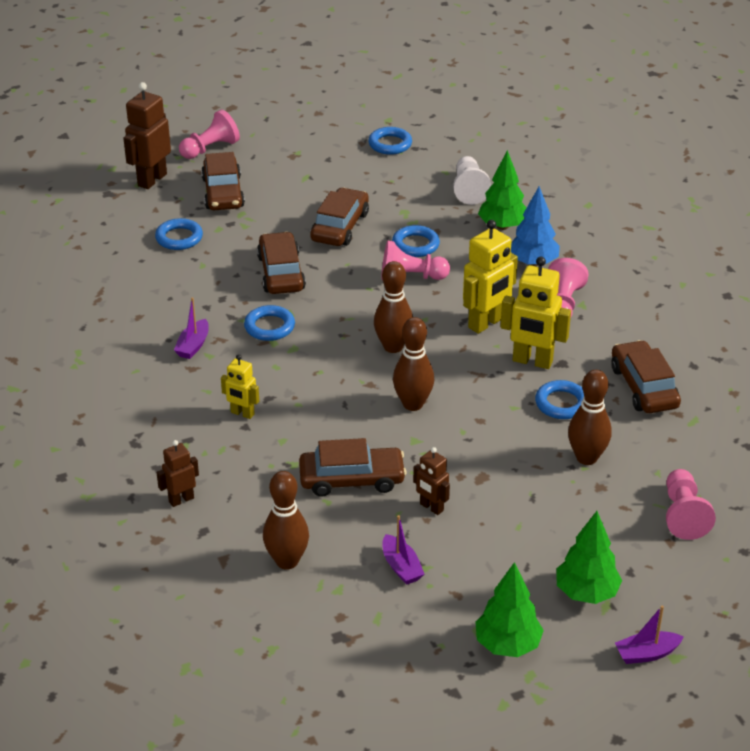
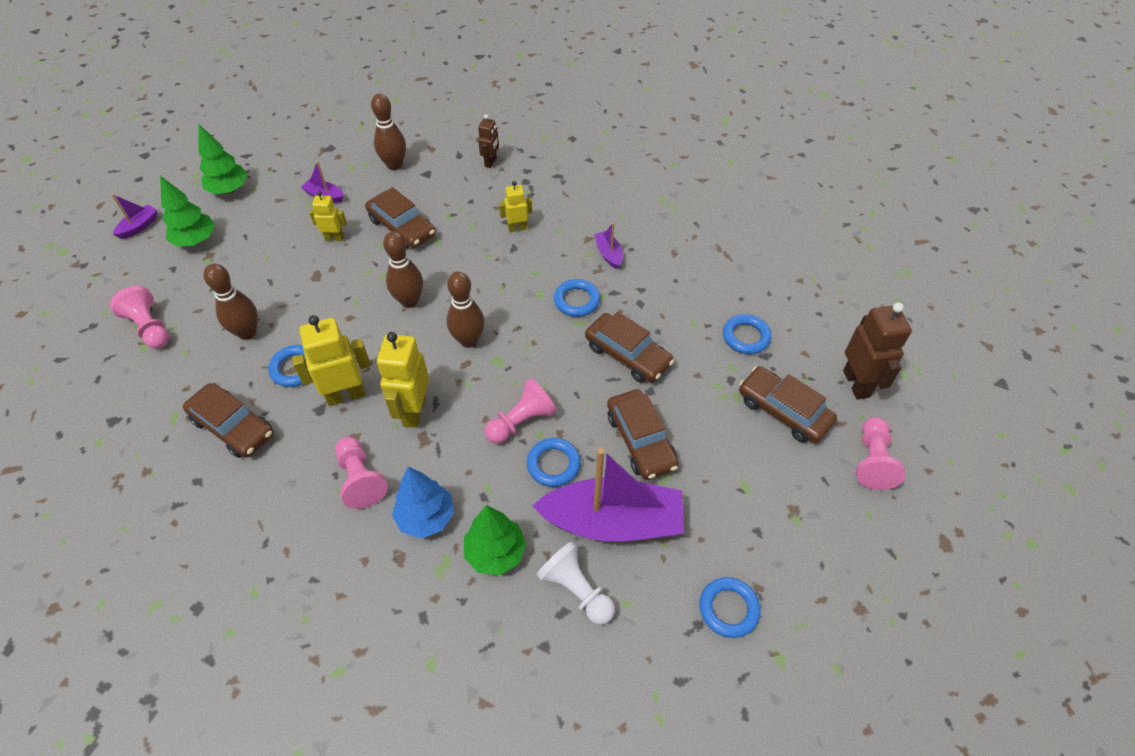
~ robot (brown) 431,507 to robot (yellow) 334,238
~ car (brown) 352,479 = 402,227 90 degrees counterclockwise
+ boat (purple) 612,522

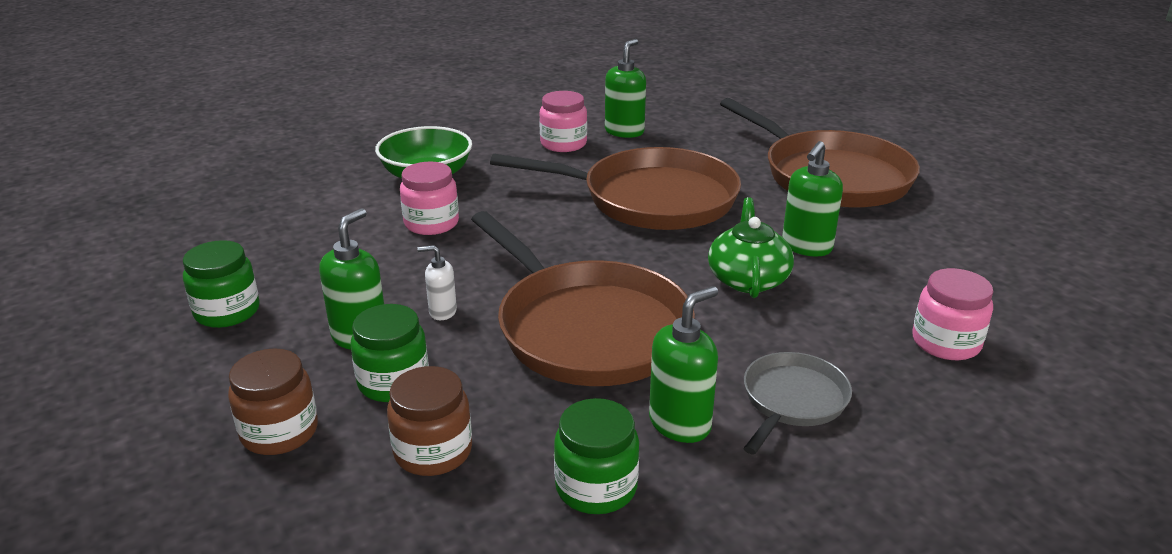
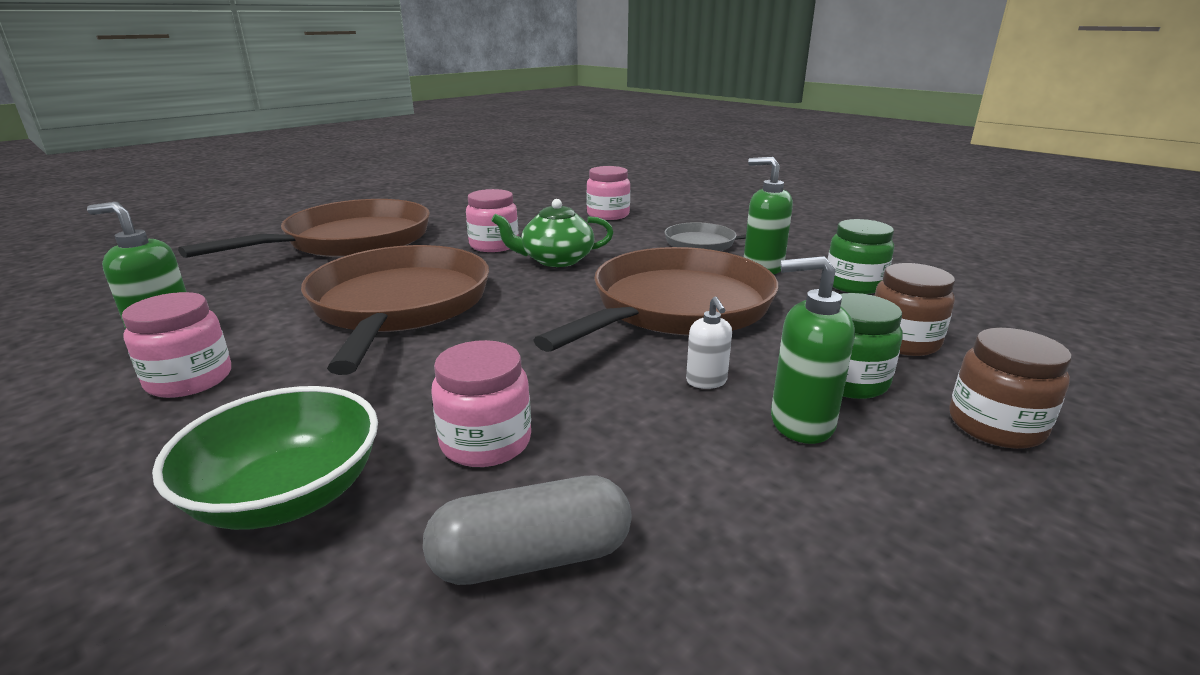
+ capsule (grey) 532,558
~ soap dispenser (green) 806,247 to jar (pink) 494,245
- jar (green) 227,312

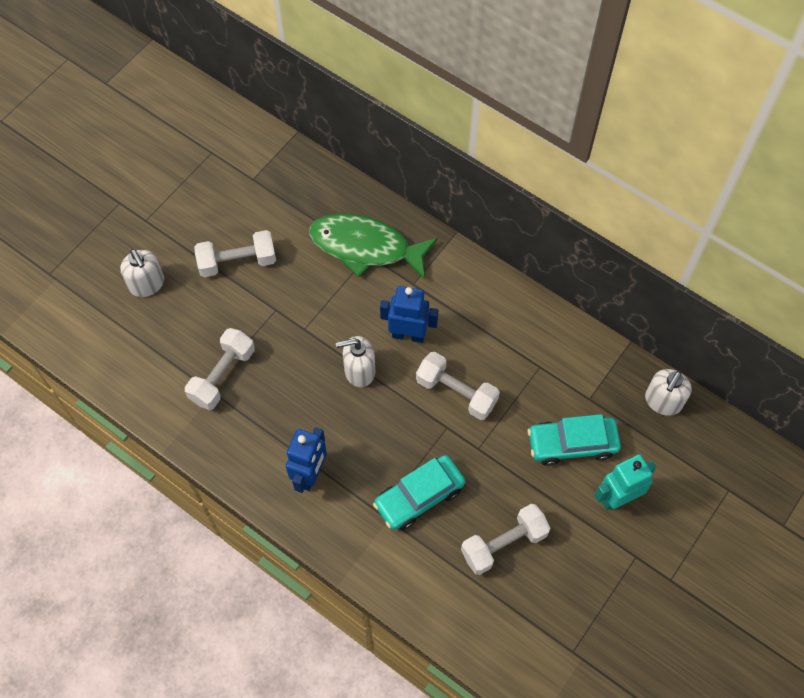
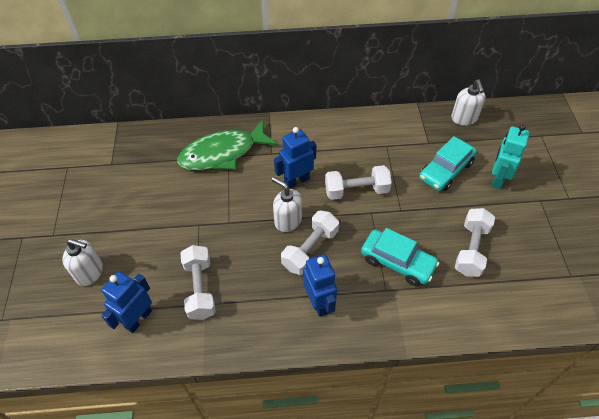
+ robot (blue) 138,319
~ soap dispenser (white) 359,371 = 287,220 90 degrees clockwise
~ dumbbell (white) 237,262 to 310,249
~ car (turquoise) 419,496 = 397,262 75 degrees counterclockwise

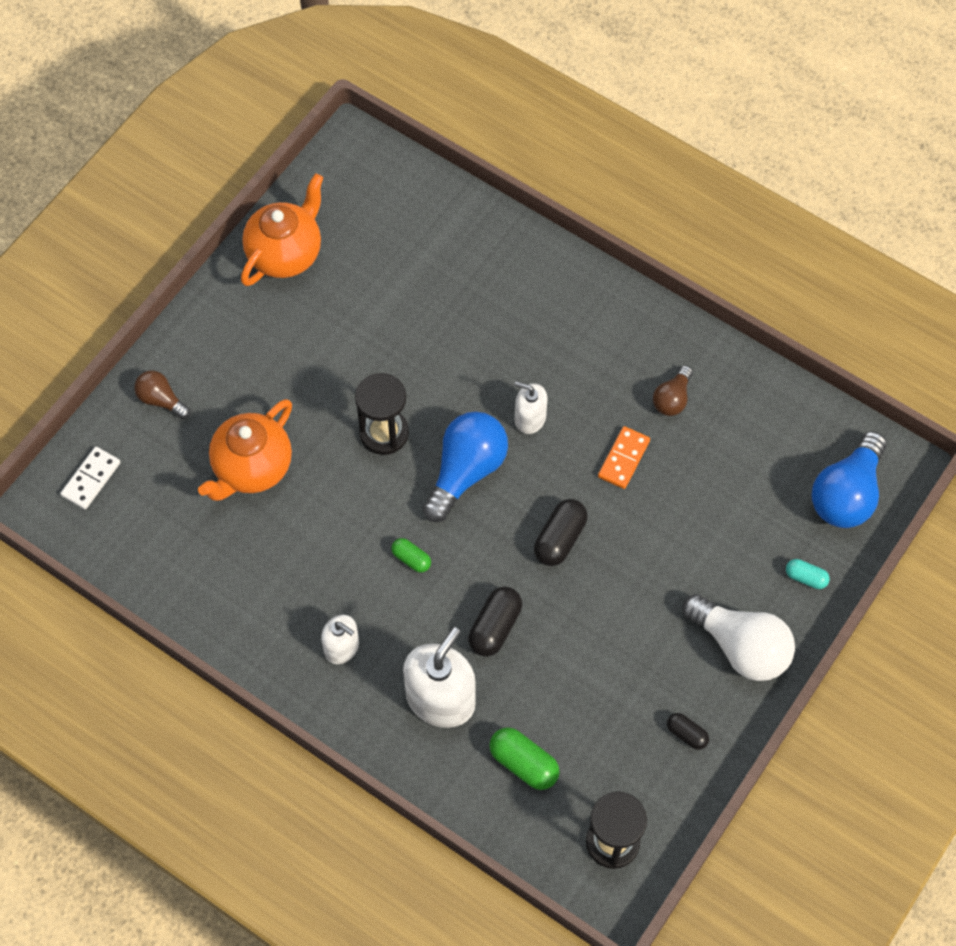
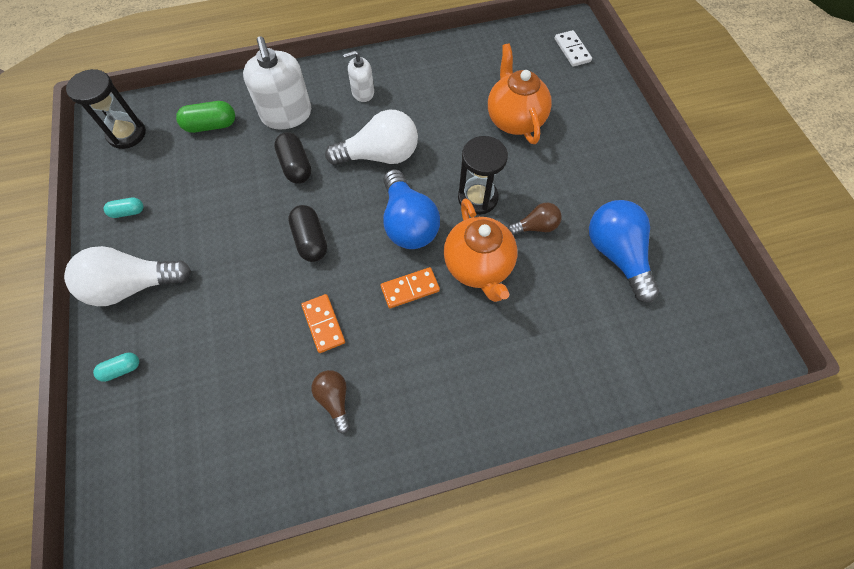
~ capsule (black) 686,734 to capsule (turquoise) 128,212
~ capsule (green) 411,559 to light bulb (white) 380,155
~ soap dispenser (white) 530,418 to domino (orange) 410,289
~ teapot (orange) 286,253 to 478,266
~ light bulb (brown) 161,400 to 535,226
~ light bulb (blue) 847,494 to 616,255

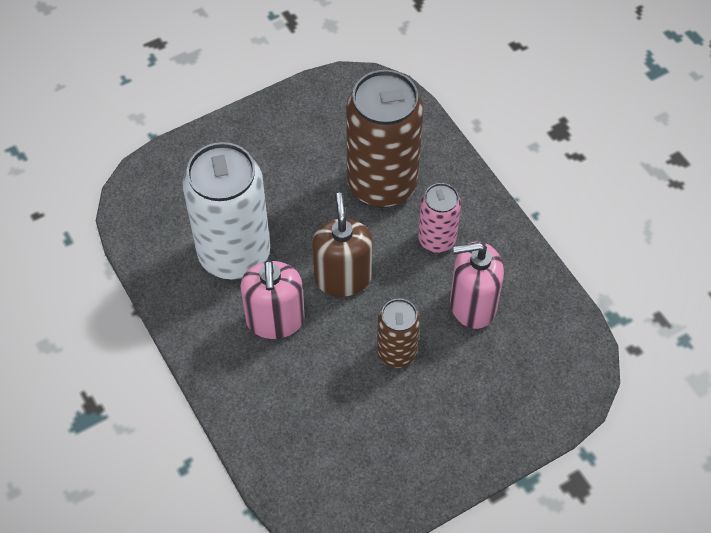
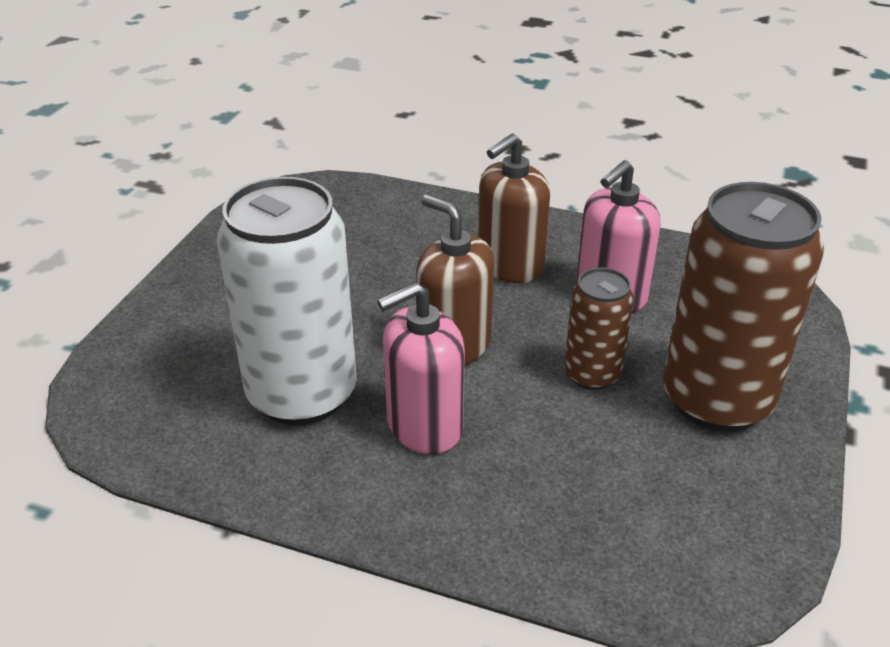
~ soap dispenser (pink) 275,320 = 424,426 105 degrees clockwise
~ can (pink) 436,239 to soap dispenser (brown) 510,265
~ can (brown) 382,184 to 716,400

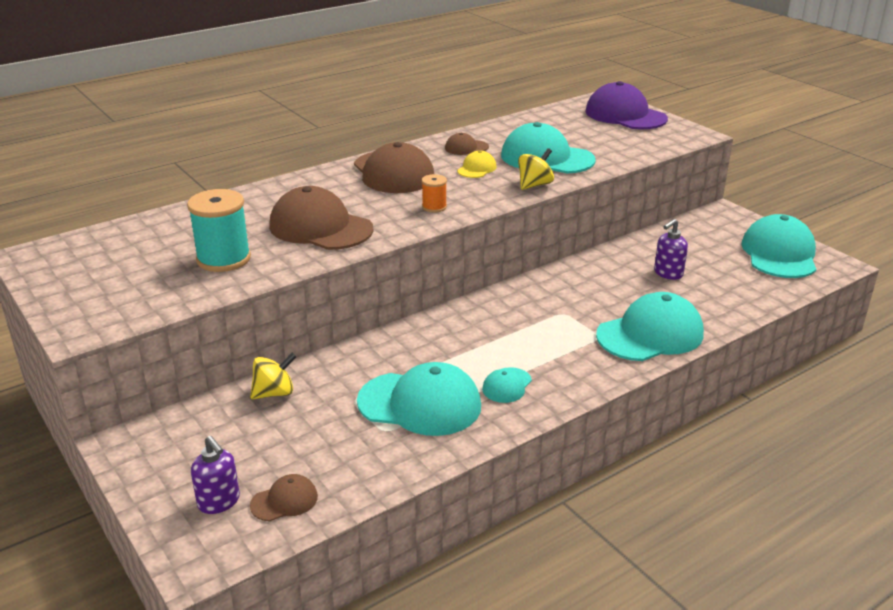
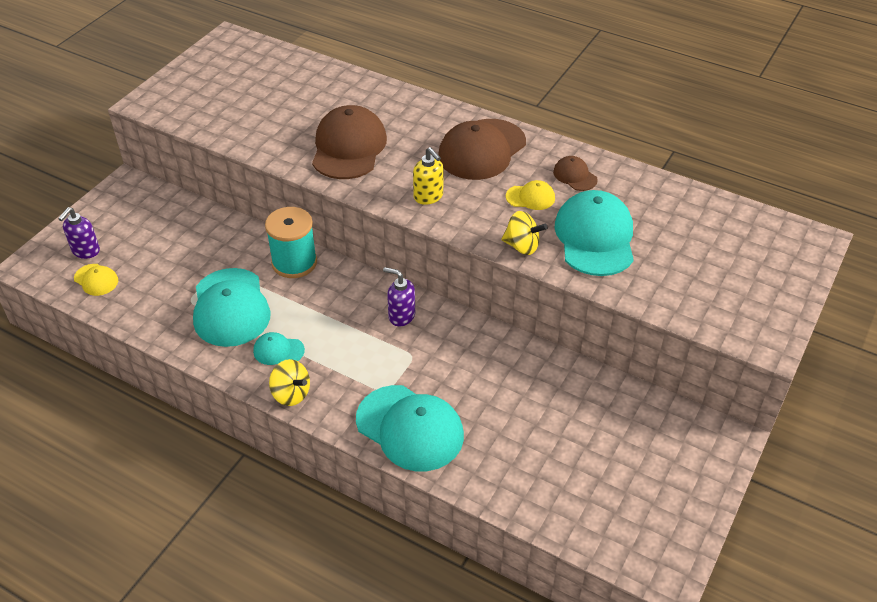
~ cap (brown) 284,501 to cap (yellow) 96,280
~ spool (turquoise) 223,259 to 294,262
~ spinning top (yellow) 274,393 to 291,394
~ soap dispenser (purple) 668,273 to 401,316
~ spool (orange) 434,207 to soap dispenser (yellow) 428,196
- cap (purple) 625,115
- cap (turquoise) 779,254

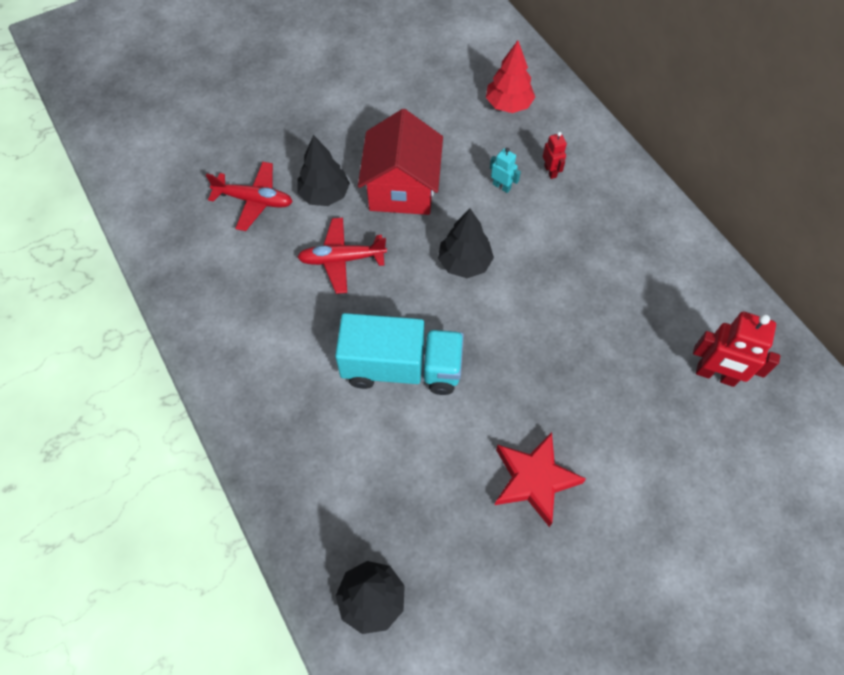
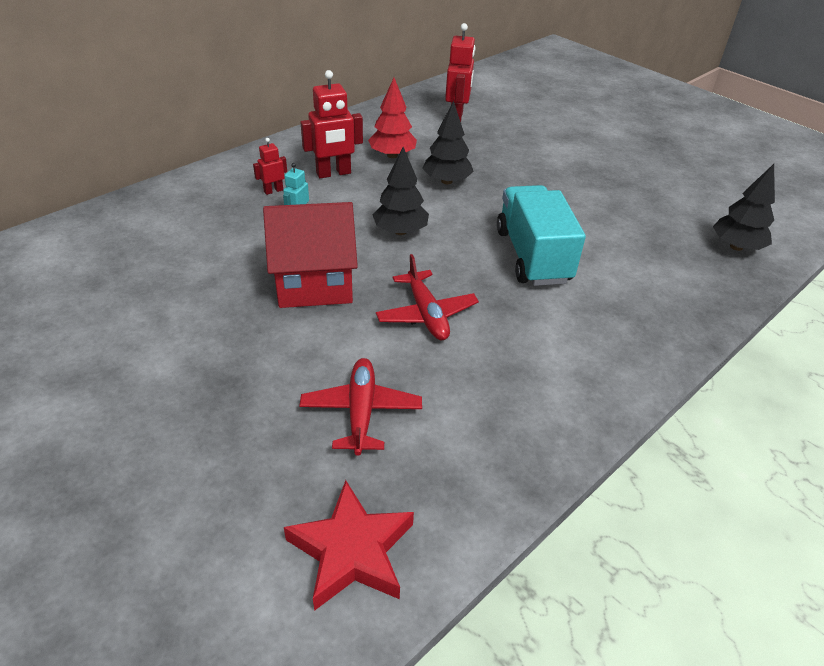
~ star (red) 534,480 to 352,551
+ robot (red) 333,173
~ tree (red) 508,105 to 392,155
~ tree (black) 324,194 to 446,181

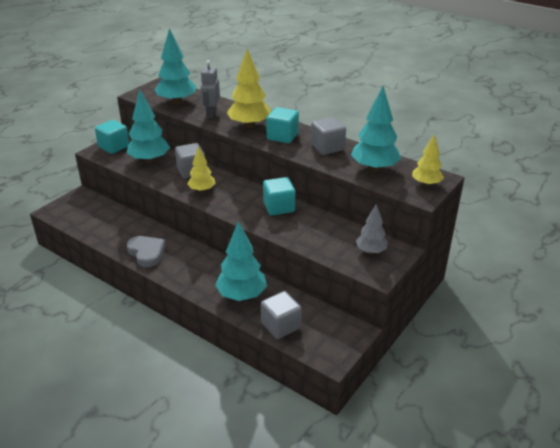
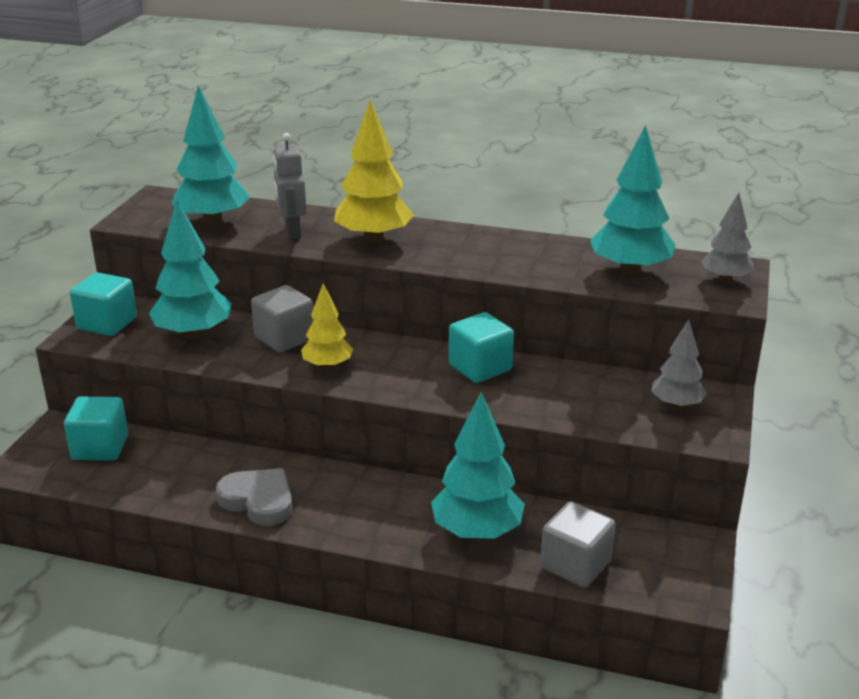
~ cube (turquoise) 282,136 to 100,447
~ tree (yellow) 426,184 to tree (grey) 725,279
- cube (grey) 327,147

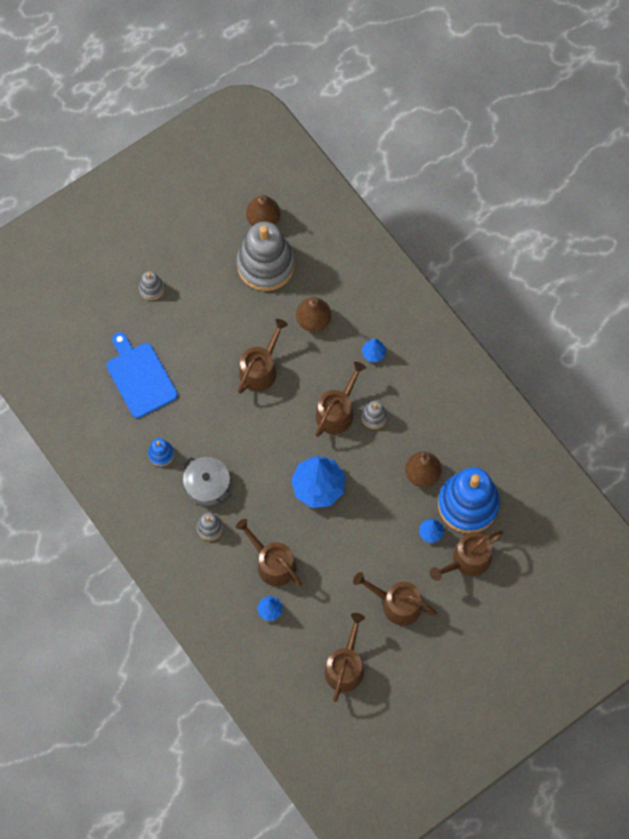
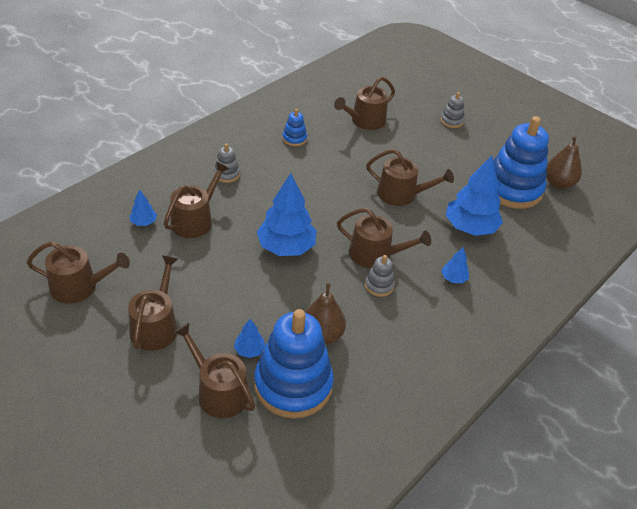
~ cutting board (blue) 140,377 to watering can (brown) 365,121
~ pear (brown) 313,320 to tree (blue) 470,227
~ stacking toy (grey) 266,265 to stacking toy (blue) 512,189
- pot (grey) 207,485

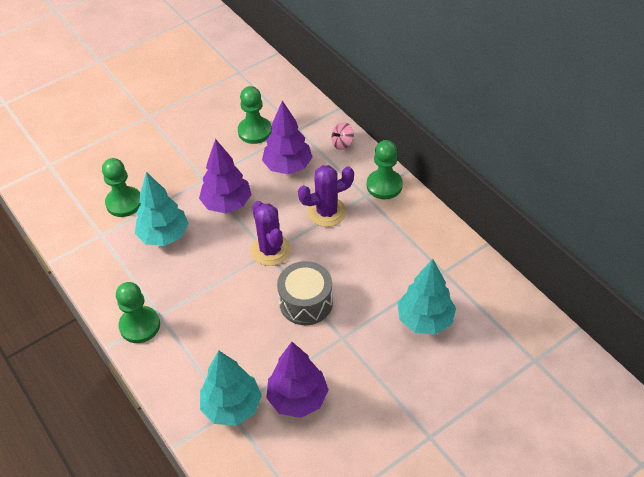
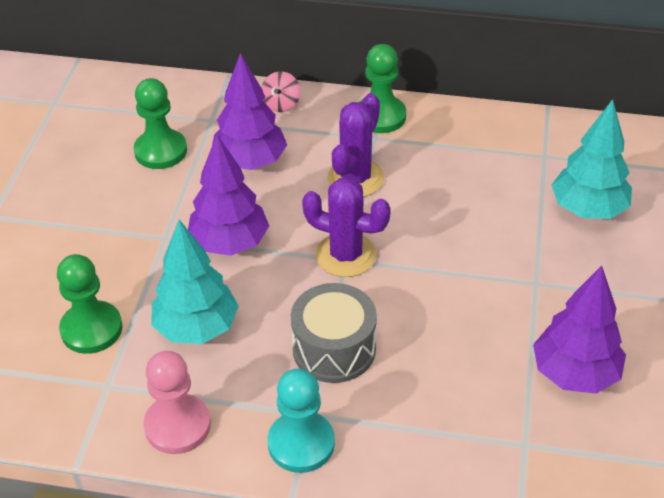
+ pawn (pink) 177,425
~ pawn (green) 140,325 to pawn (turquoise) 301,443
~ drum (grey) 306,302 to 334,349
- tree (turquoise) 232,406

